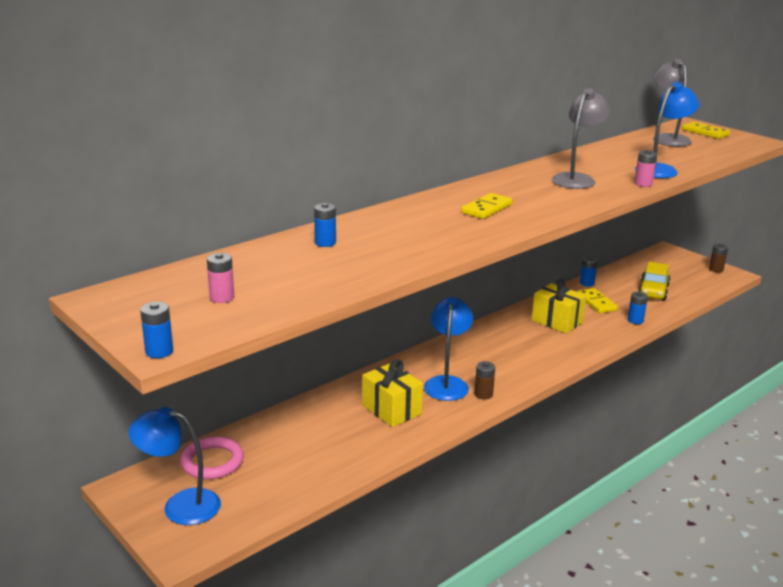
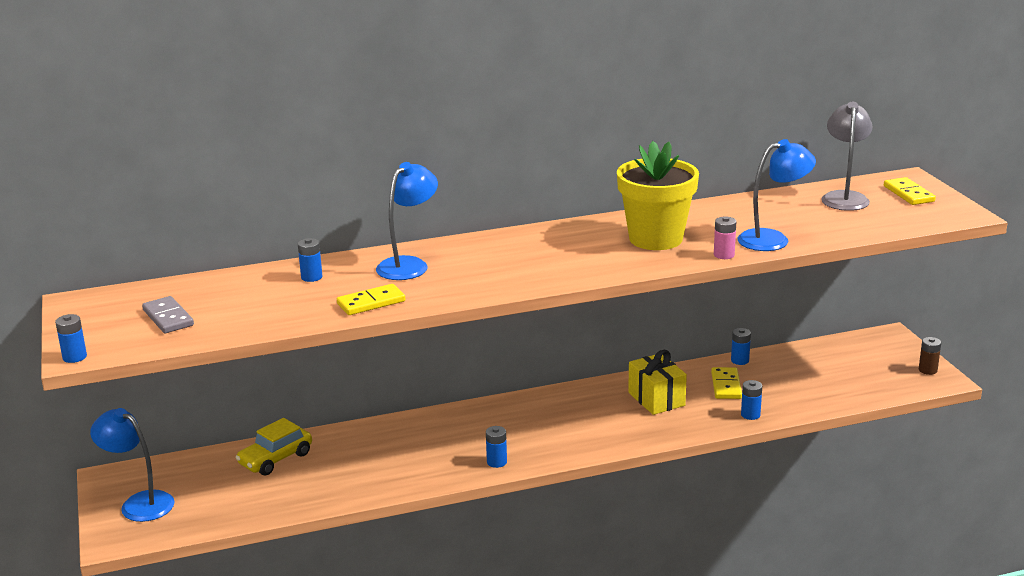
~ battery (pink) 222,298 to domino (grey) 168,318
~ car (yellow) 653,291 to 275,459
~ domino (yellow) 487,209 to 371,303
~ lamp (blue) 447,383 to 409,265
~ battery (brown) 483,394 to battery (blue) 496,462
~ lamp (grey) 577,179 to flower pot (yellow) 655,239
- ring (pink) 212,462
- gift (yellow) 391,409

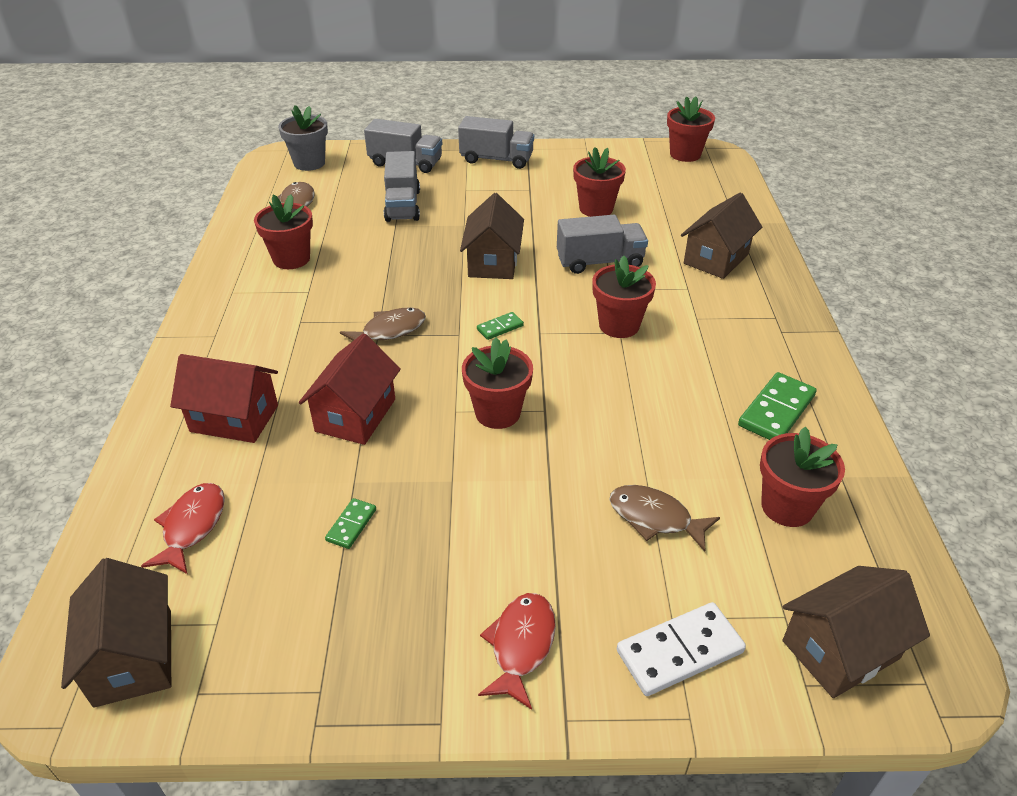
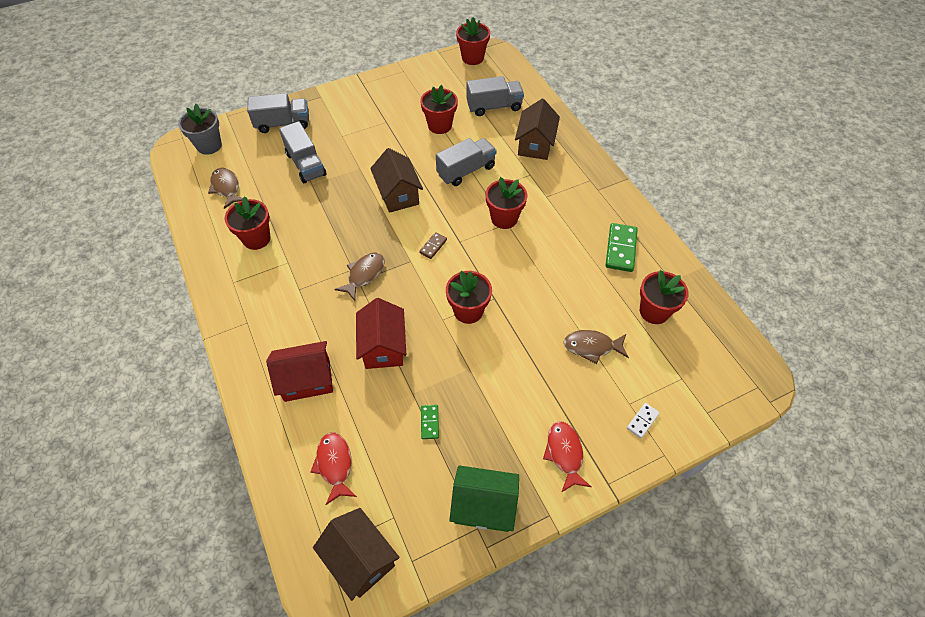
~ domino (green) 500,327 to domino (brown) 433,246
+ house (green) 484,506
~ truck (grey) 496,159 to 494,106
~ domino (white) 679,651 = 642,421 x0.54
- house (brown) 840,650

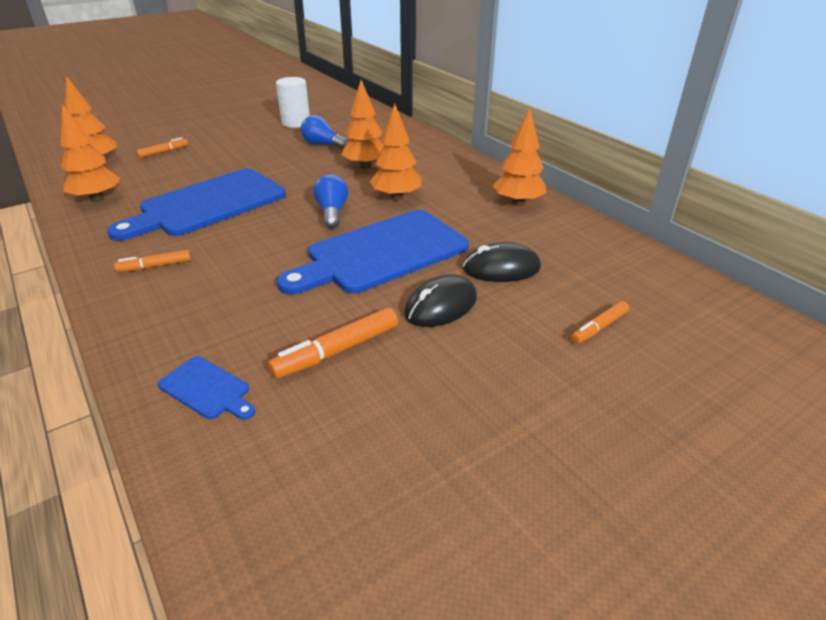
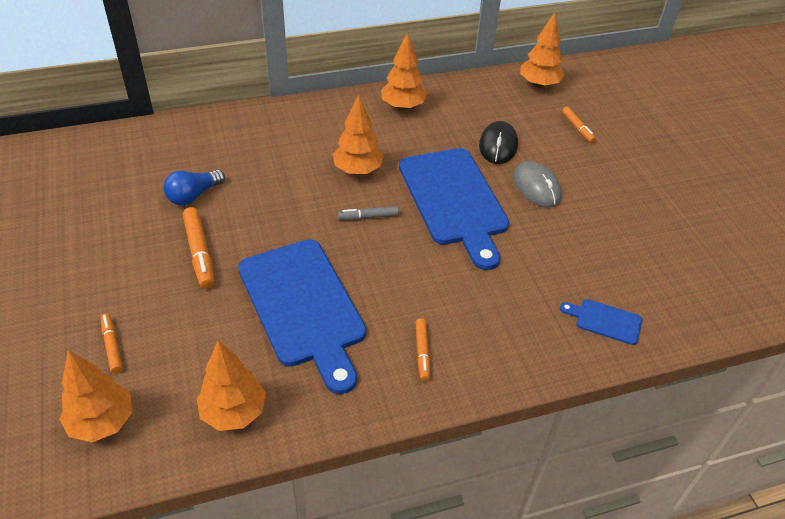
~ marker (orange) 337,351 to 199,252
~ light bulb (blue) 332,212 to marker (grey) 368,217
~ mouse (black) 441,306 to mouse (grey) 536,187
~ tree (orange) 365,166 to 539,84
~ cutting board (blue) 207,389 = 605,321 120 degrees counterclockwise
- cylinder (white) 296,123

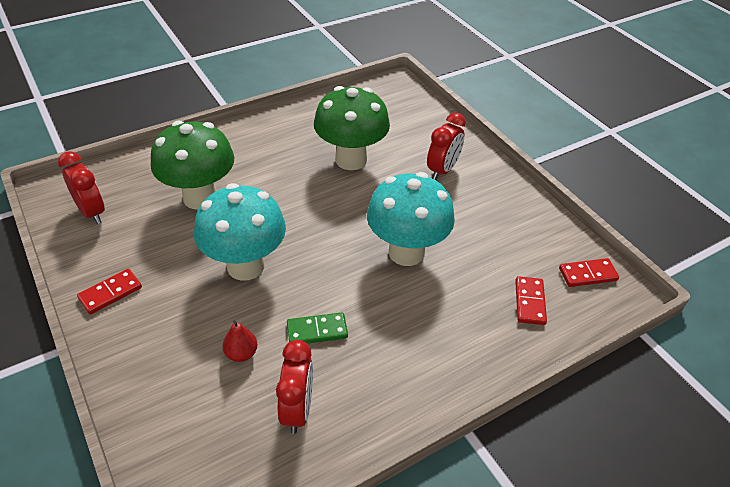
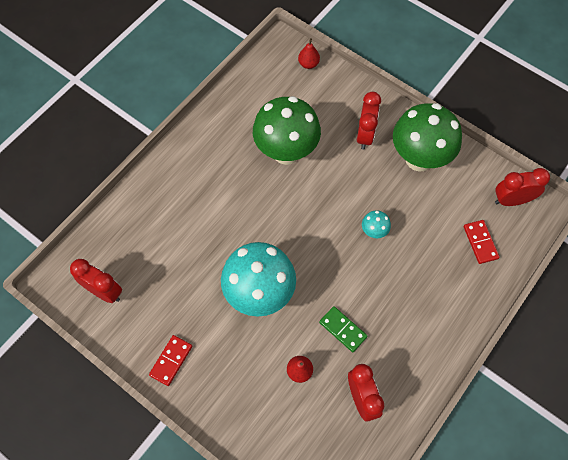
+ pear (red) 308,64
~ domino (green) 317,330 = 343,329 75 degrees clockwise
~ mushroom (turquoise) 406,252 = 374,232 x0.42
~ mushroom (green) 200,198 to 419,159
~ domino (red) 587,274 to clock (red) 511,200

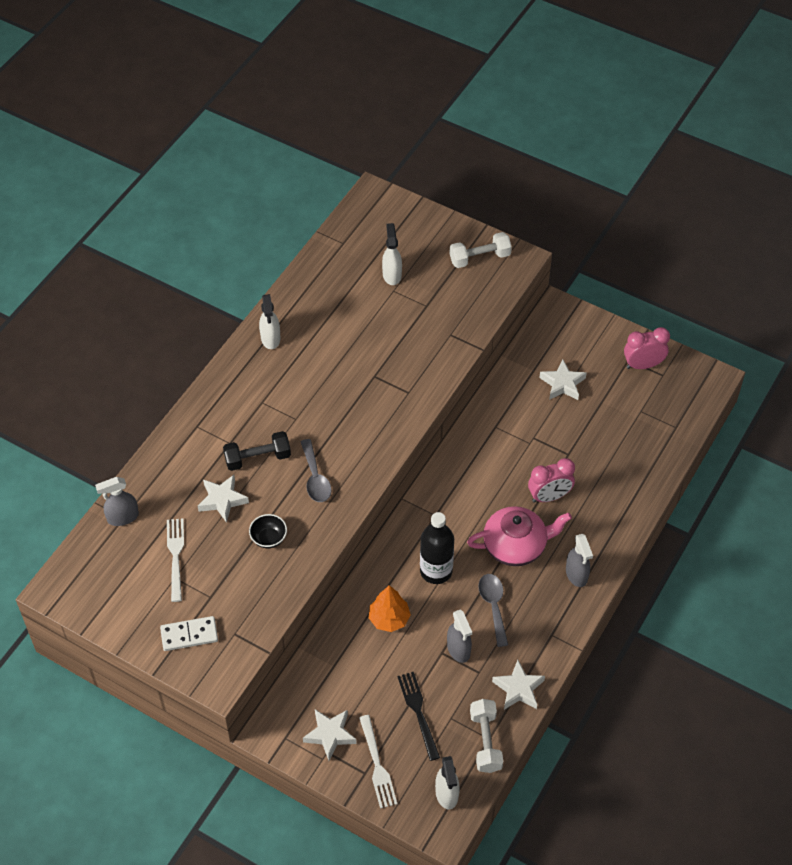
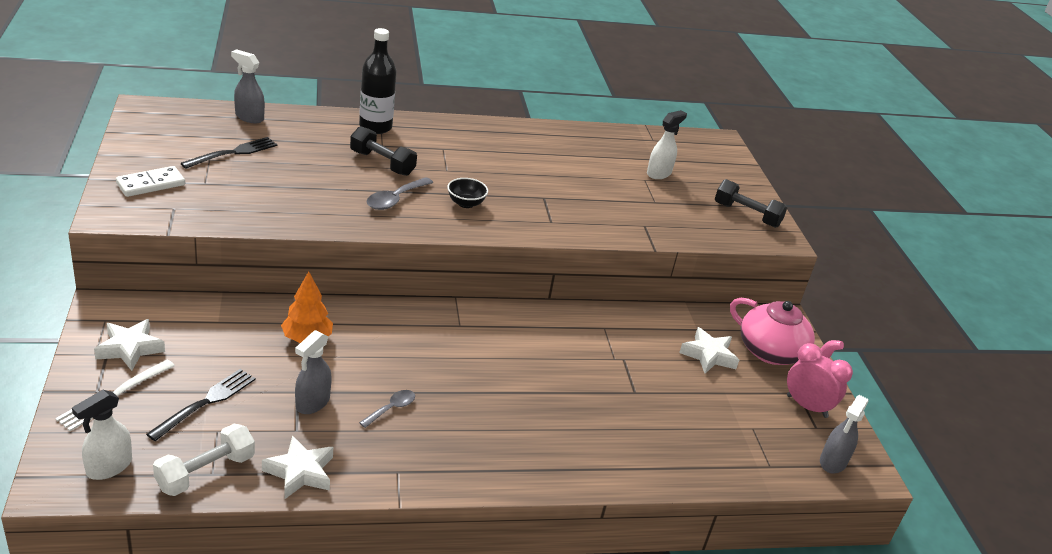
~ domino (white) 189,635 = 151,184 75 degrees counterclockwise
~ fork (white) 175,556 to fork (black) 233,153
~ bottle (black) 436,571 to 375,127
~ spoon (grey) 493,606 = 391,408 x0.65
~ bowl (black) 269,538 to 466,203
~ dumbbell (white) 479,258 to dumbbell (black) 746,215
~ teapot (pink) 516,546 to 772,352
~ spray bottle (grey) 576,574 to 832,462
- star (white) 222,500
- spray bottle (white) 270,338
- clock (pink) 549,496

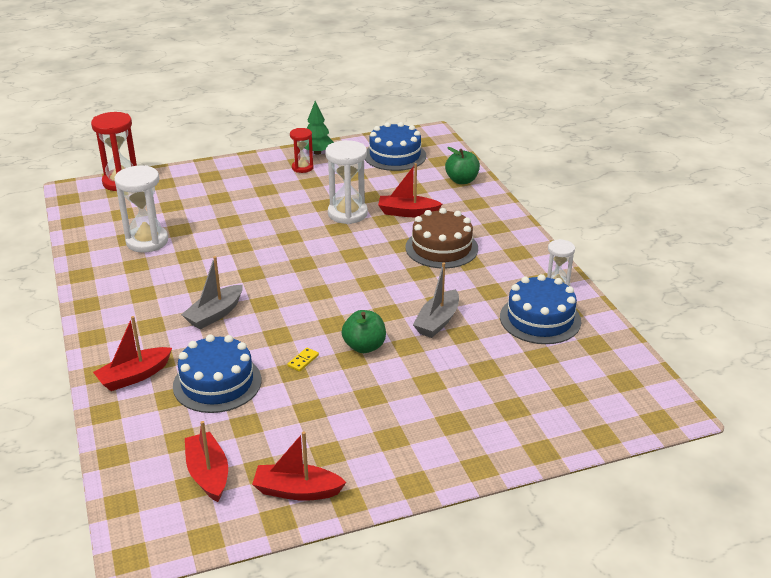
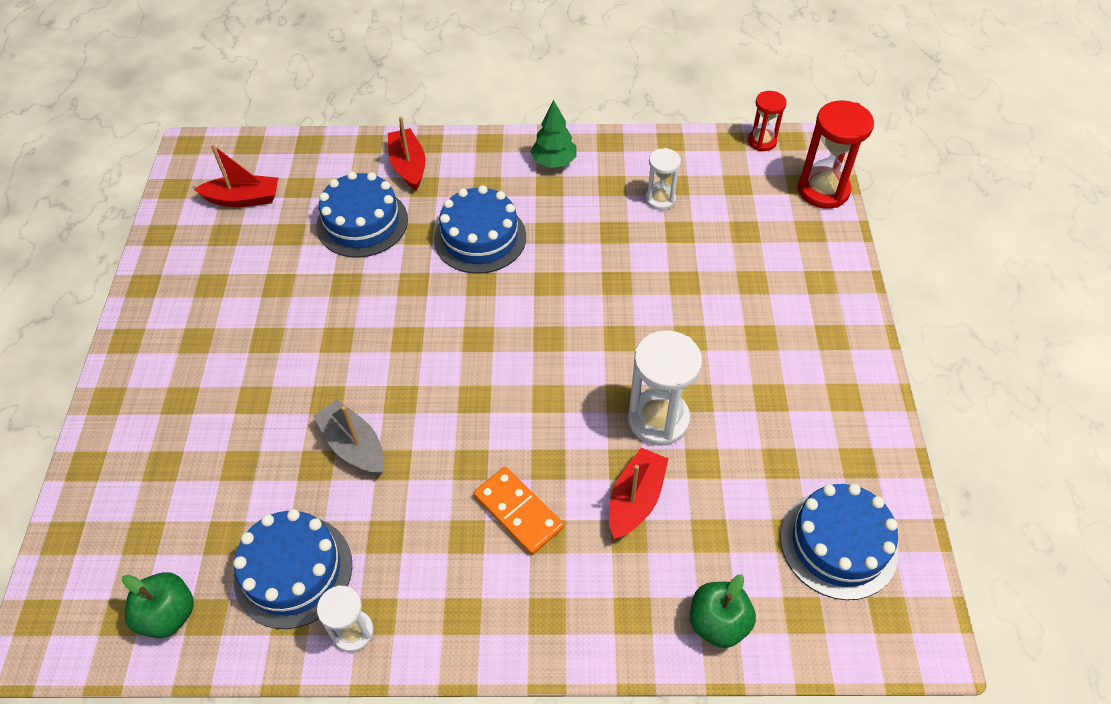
~ apple (green) 364,346 to 168,615
~ boat (grey) 215,314 to cake (blue) 480,238
~ cake (brown) 441,248 to domino (orange) 518,512
~ tree (green) 317,152 to 554,162
~ hourglass (white) 147,241 = 660,199 x0.59
~ hourglass (red) 302,168 to 762,141
- boat (red) 297,491
- domino (yellow) 303,361

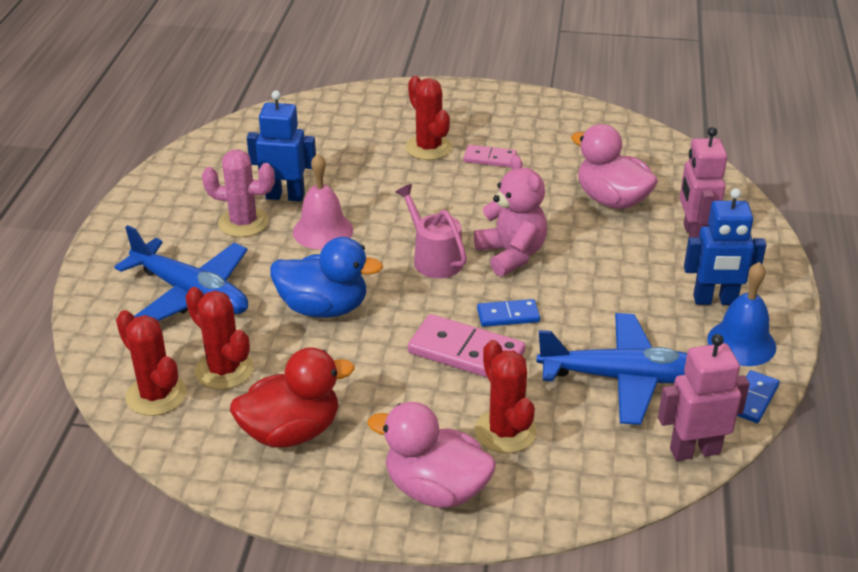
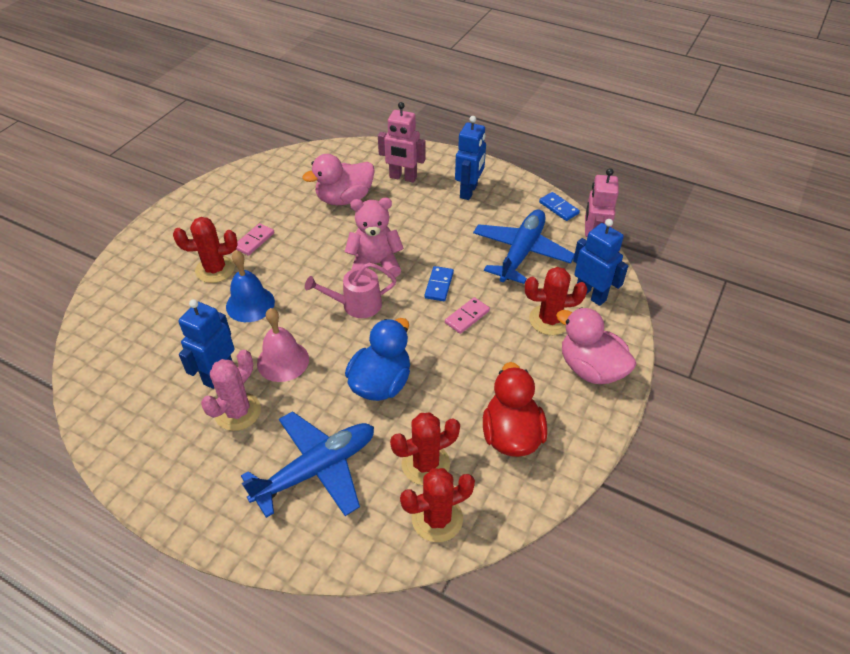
~ bell (blue) 741,343 to 250,304
~ domino (pink) 466,352 = 467,317 x0.57
~ duck (pink) 436,489 = 590,369 90 degrees clockwise
+ robot (blue) 591,295

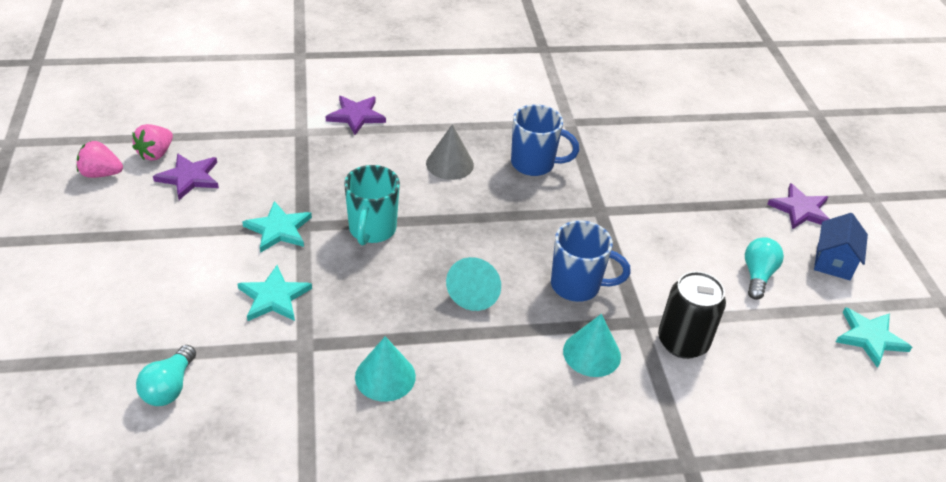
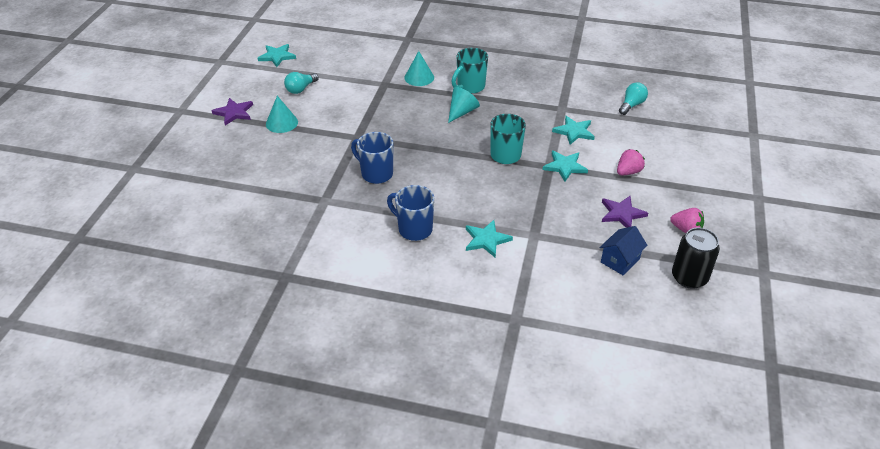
~ cone (turquoise) 385,376 to 281,123
~ mug (blue) 577,286 to 414,229
+ mug (turquoise) 470,87
~ star (purple) 356,116 to star (turquoise) 486,240
~ house (blue) 833,262 to 620,260
~ strawberry (pink) 156,154 to 628,172
~ can (black) 682,342 to 689,277
- cone (grey) 449,164

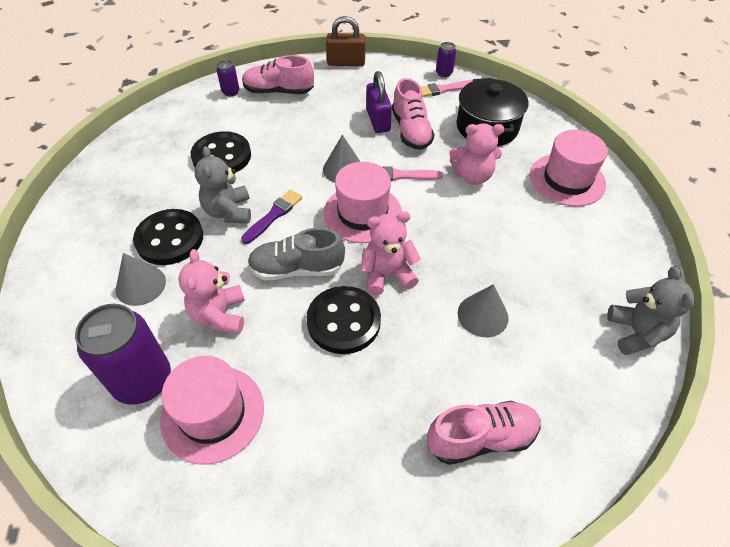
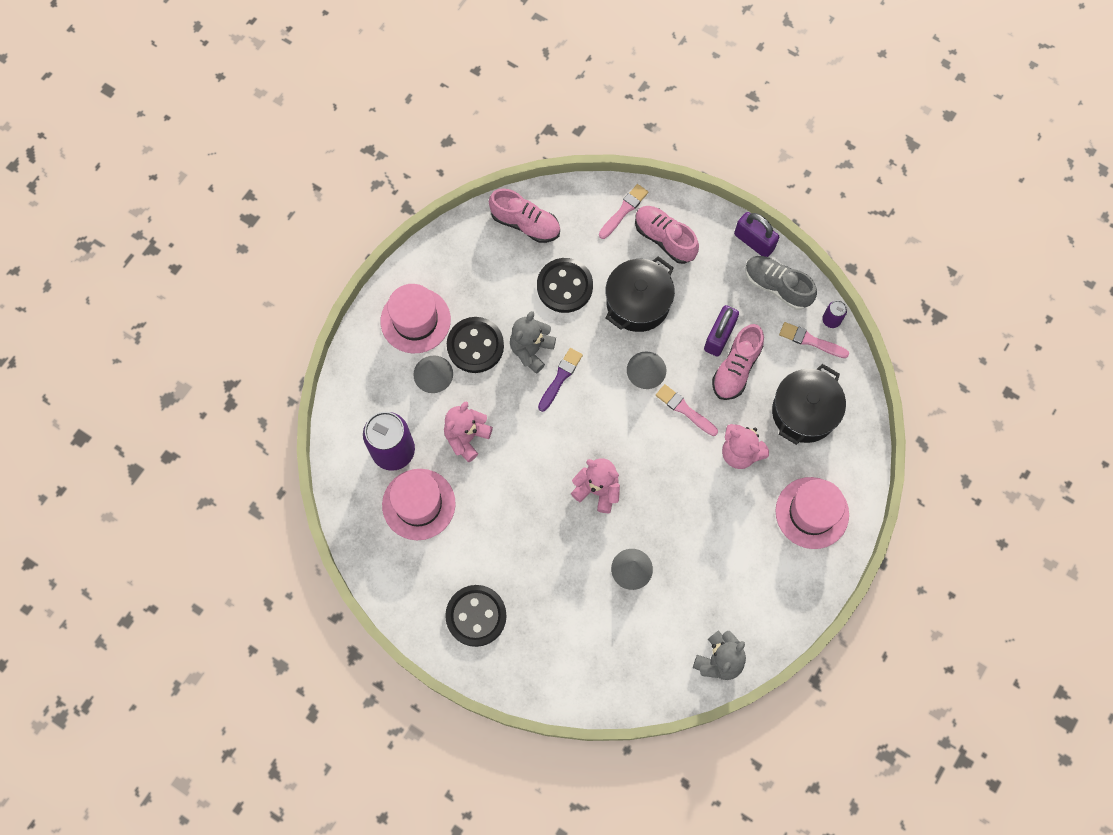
~ hat (pink) 362,213 to 415,320
~ button (black) 344,321 to 476,616
~ shoe (pink) 481,438 to 525,223
~ brush (purple) 274,215 = 560,378 45 degrees counterclockwise
~ can (purple) 230,92 to brush (pink) 624,210
+ pot (black) 638,303
~ padlock (brown) 346,63 to padlock (purple) 754,241
~ shoe (grey) 297,269 to 777,286

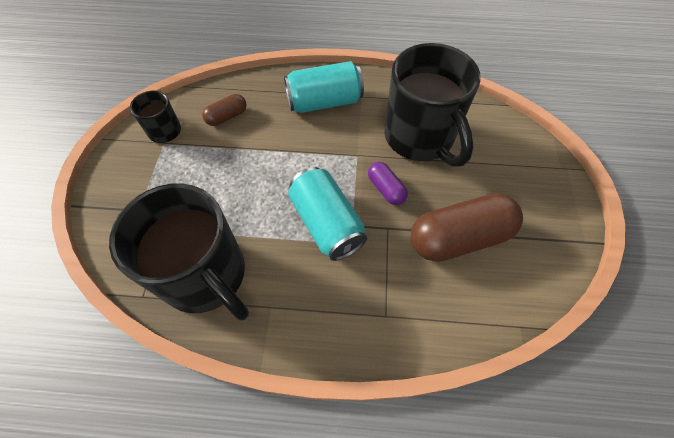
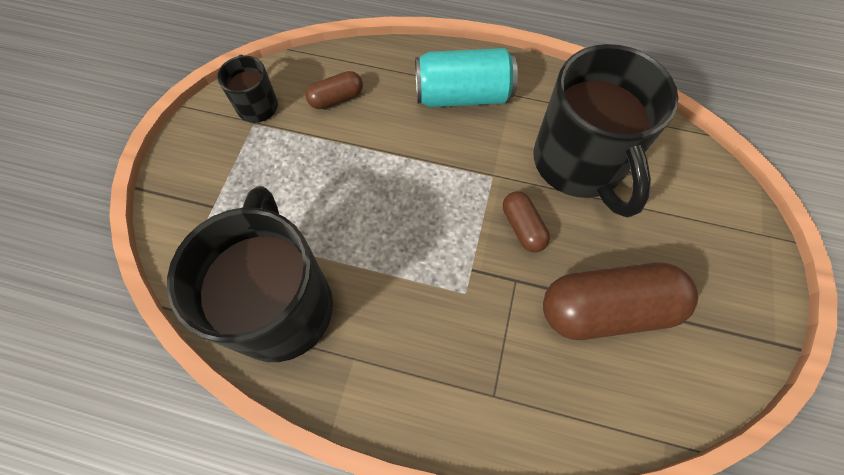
~ mug (black) 206,276 = 282,304 150 degrees counterclockwise
~ capsule (purple) 386,189 to capsule (brown) 522,227
- can (turquoise) 327,223

